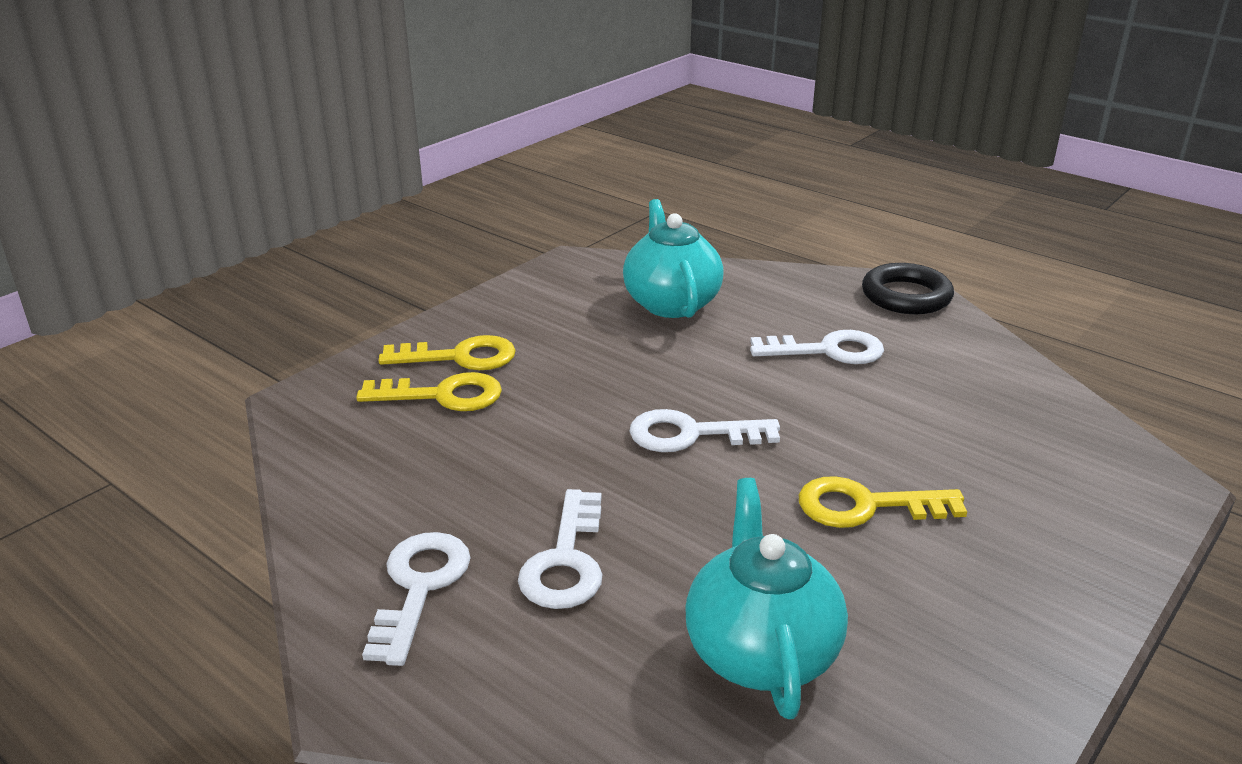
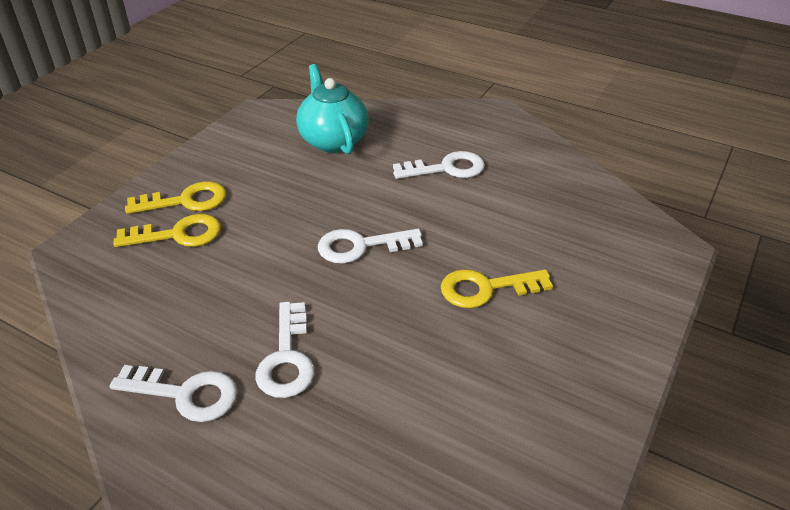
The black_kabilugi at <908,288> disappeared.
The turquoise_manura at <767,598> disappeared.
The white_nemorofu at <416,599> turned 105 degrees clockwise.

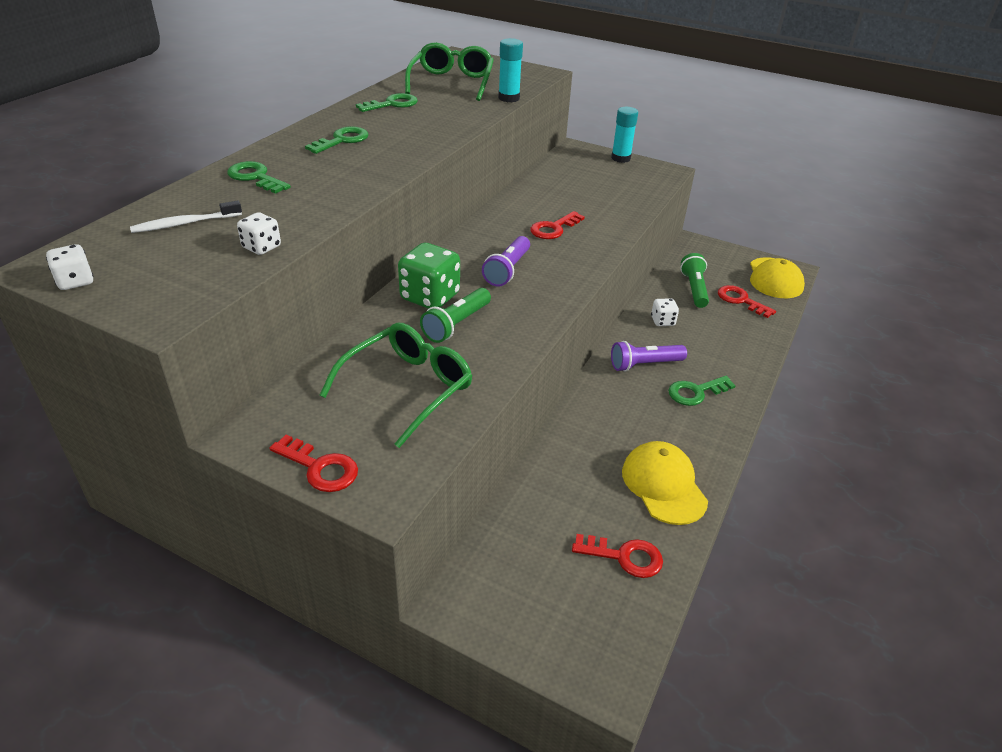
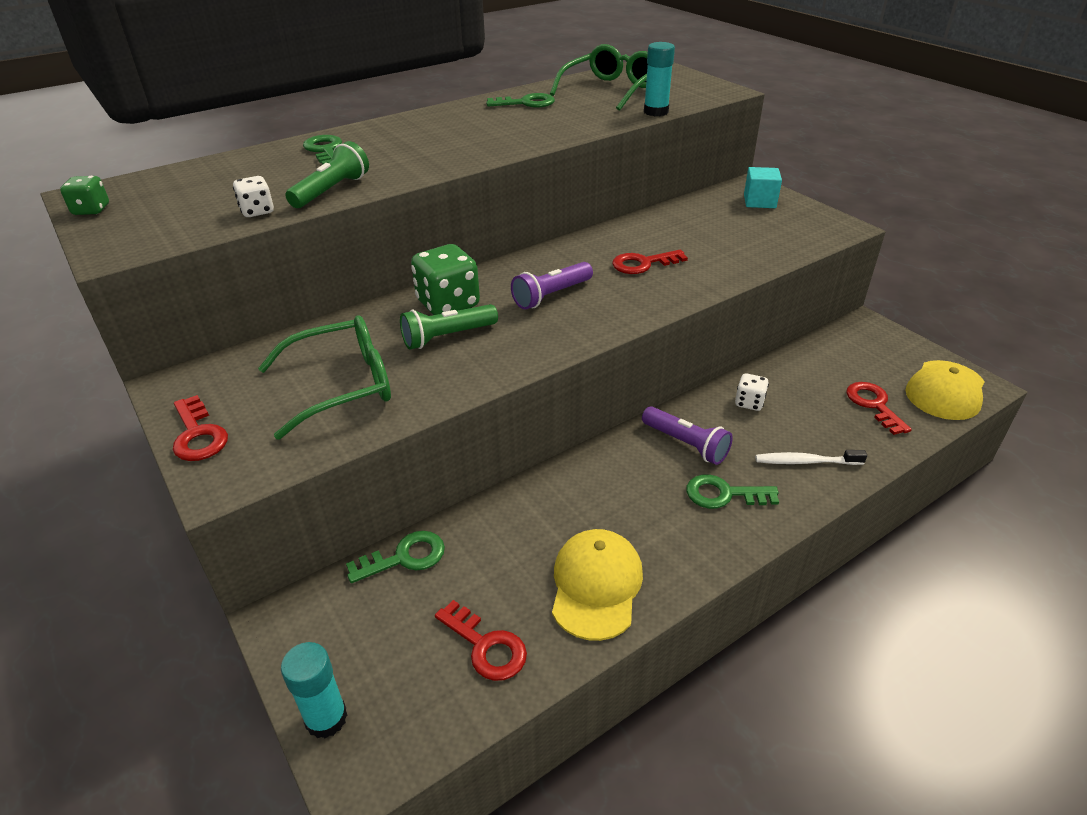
The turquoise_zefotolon moved from <624,135> to <314,690>.
The green_nemorofu moved from <336,140> to <395,557>.
The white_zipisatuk moved from <186,217> to <811,457>.
The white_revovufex at <70,267> became the green_revovufex at <84,195>.
The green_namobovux moved from <694,280> to <327,174>.
The purple_namobovux at <649,356> turned 150 degrees counterclockwise.
The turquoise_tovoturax at <763,187> appeared.

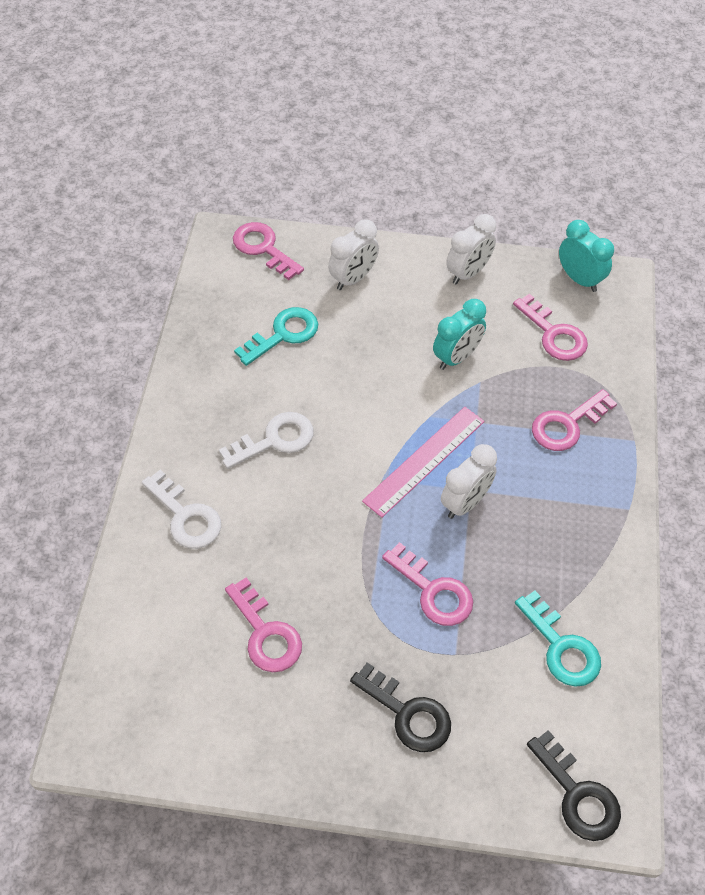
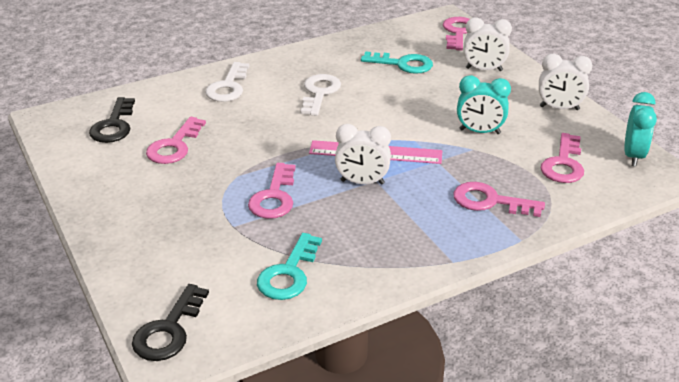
The white_nemorofu at <266,440> turned 105 degrees counterclockwise.
The black_nemorofu moved from <400,707> to <112,120>.

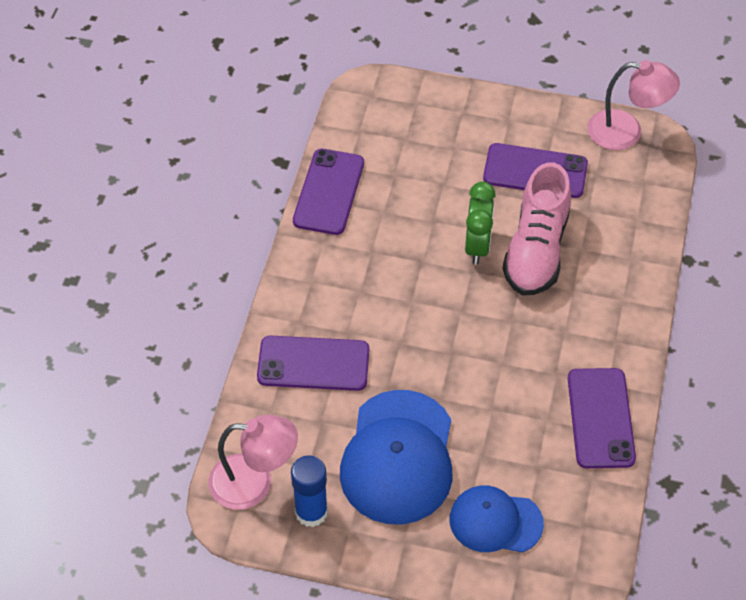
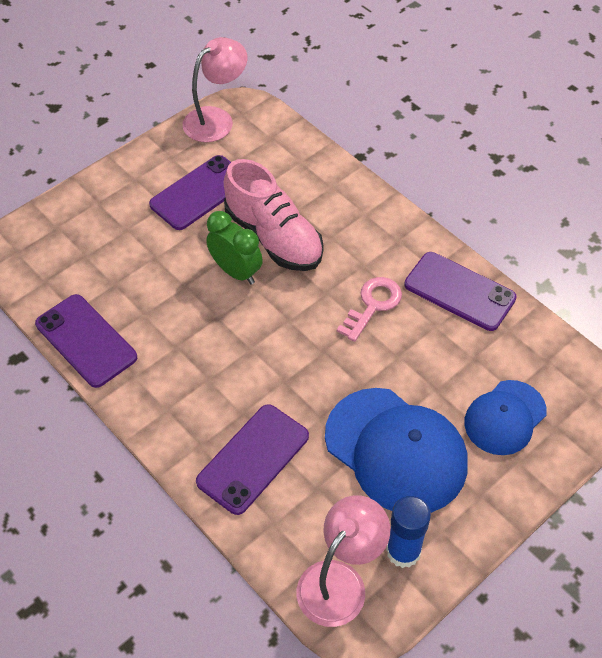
The pink_nemorofu at <369,309> appeared.

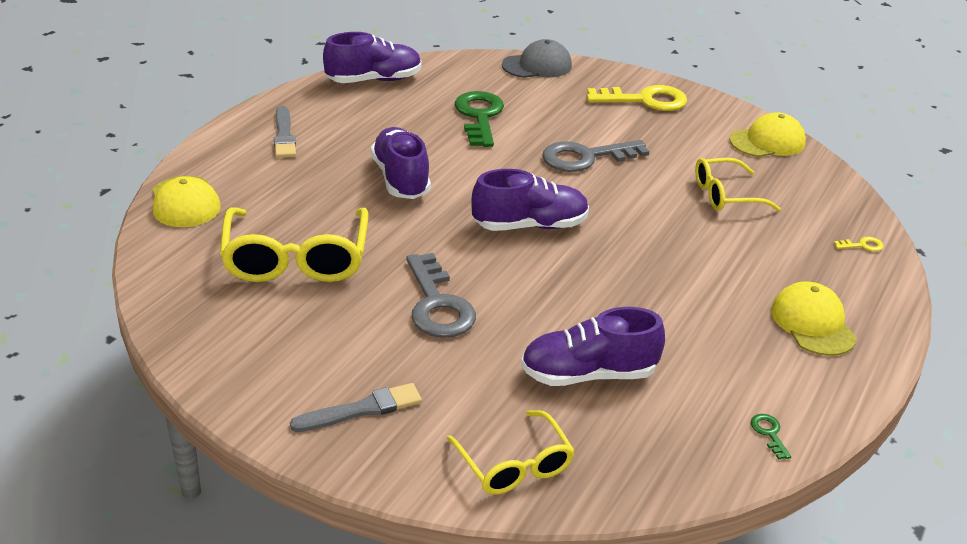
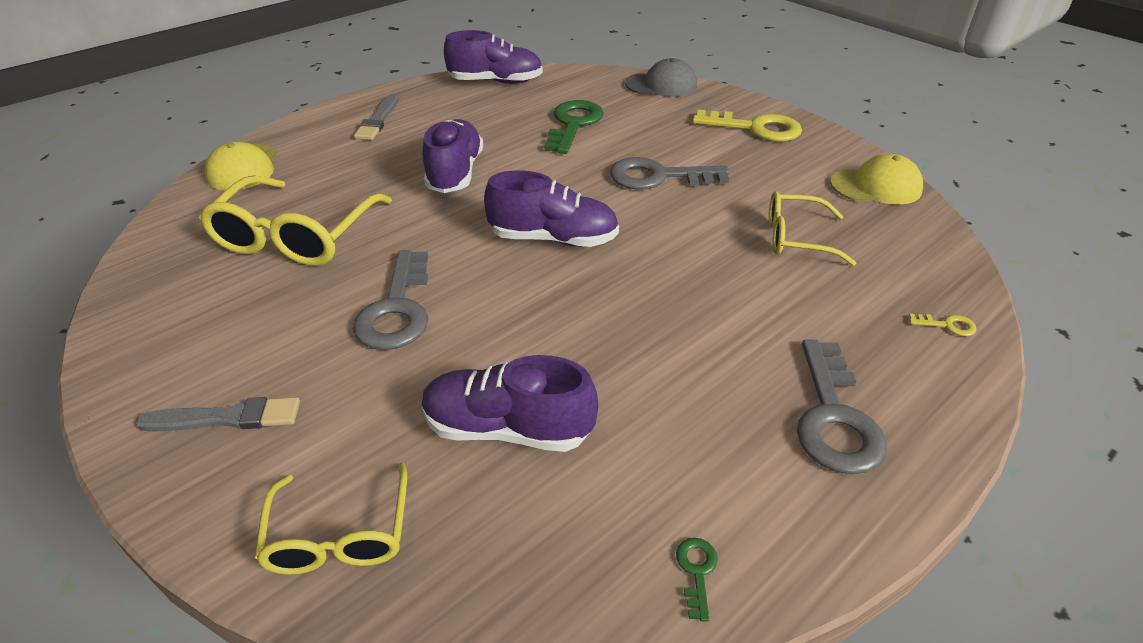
The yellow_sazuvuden at <814,318> was replaced by the grey_nemorofu at <842,407>.

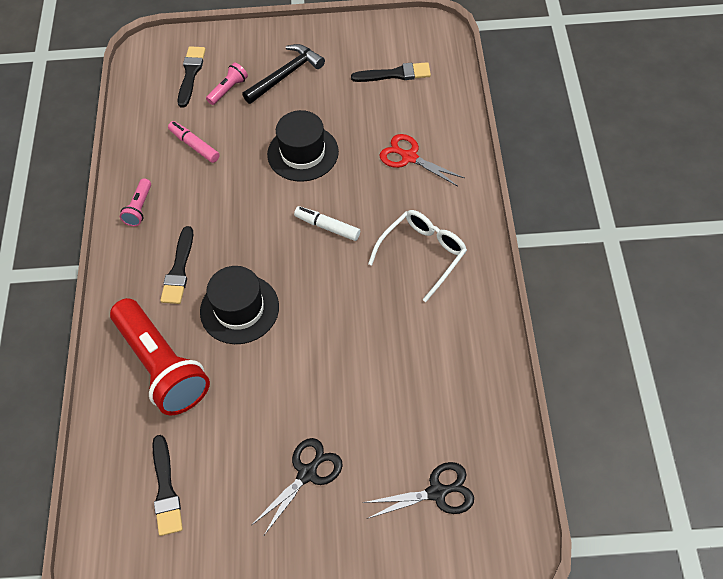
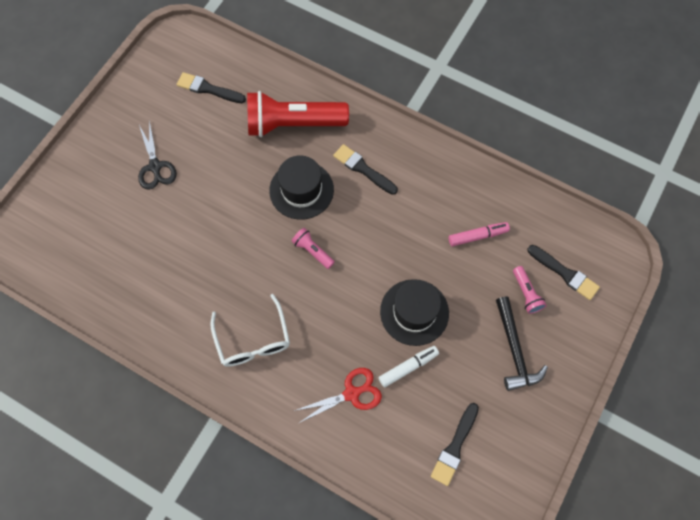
The pink_namobovux moved from <135,202> to <313,248>.
The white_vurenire moved from <327,223> to <408,366>.
The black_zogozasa at <418,490> disappeared.

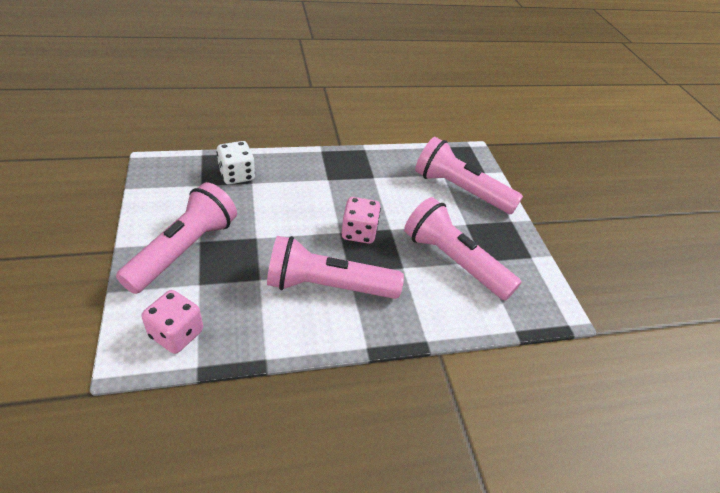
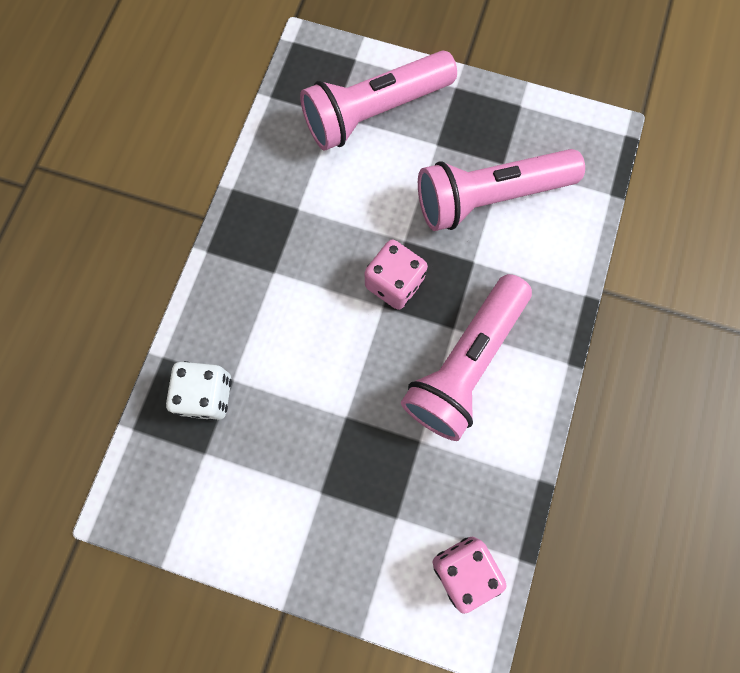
The pink_namobovux at <176,238> disappeared.

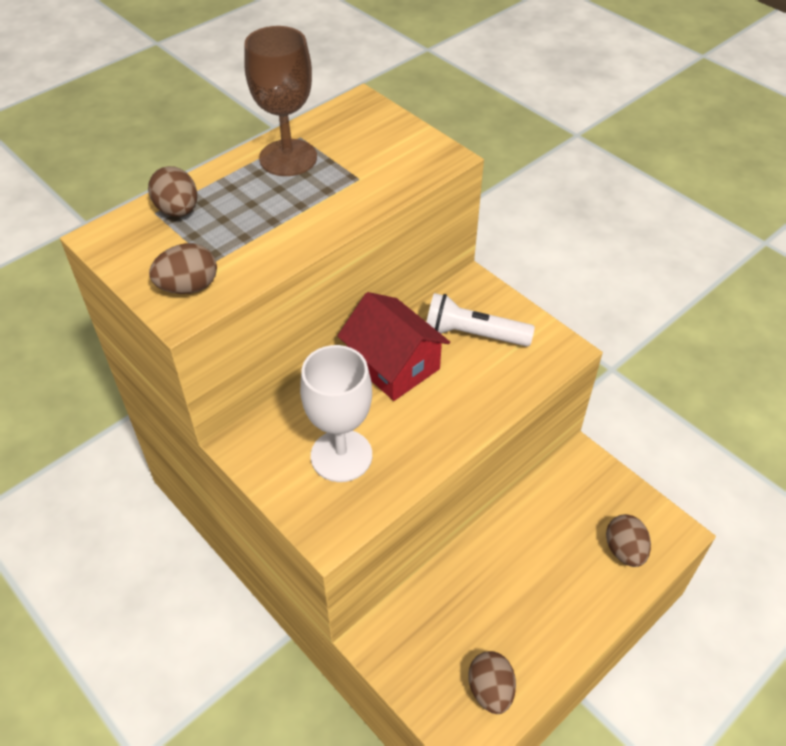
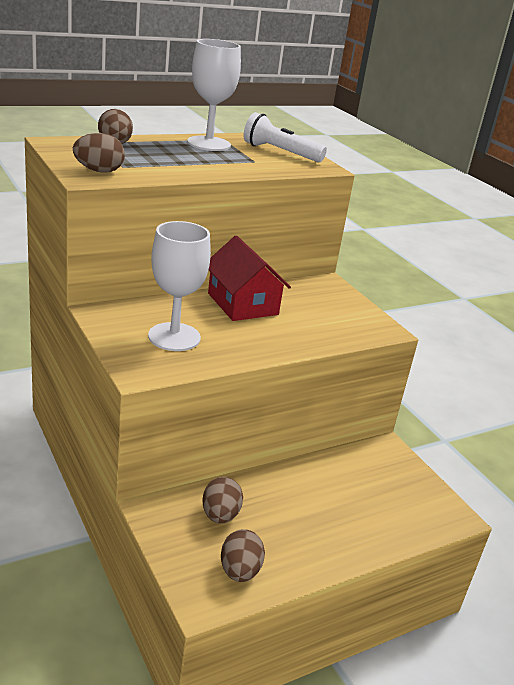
The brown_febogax at <280,101> became the white_febogax at <214,95>.
The white_namobovux moved from <481,320> to <285,137>.
The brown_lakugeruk moved from <628,540> to <222,500>.

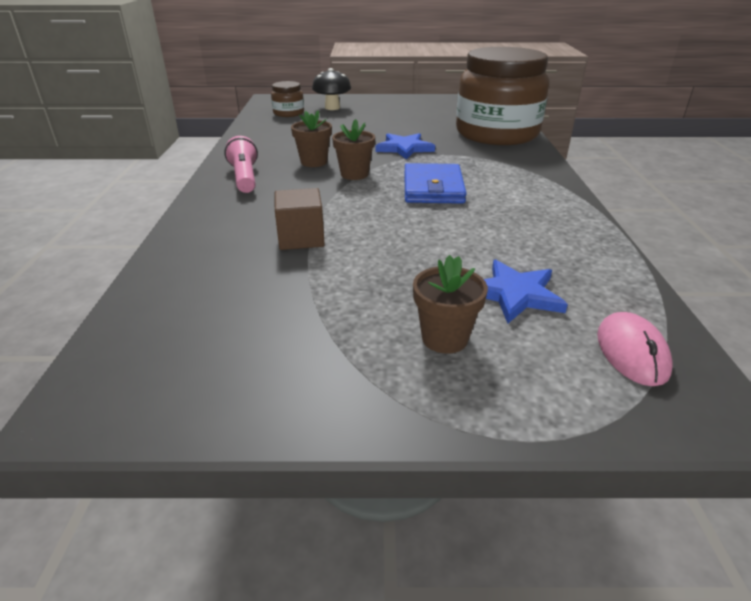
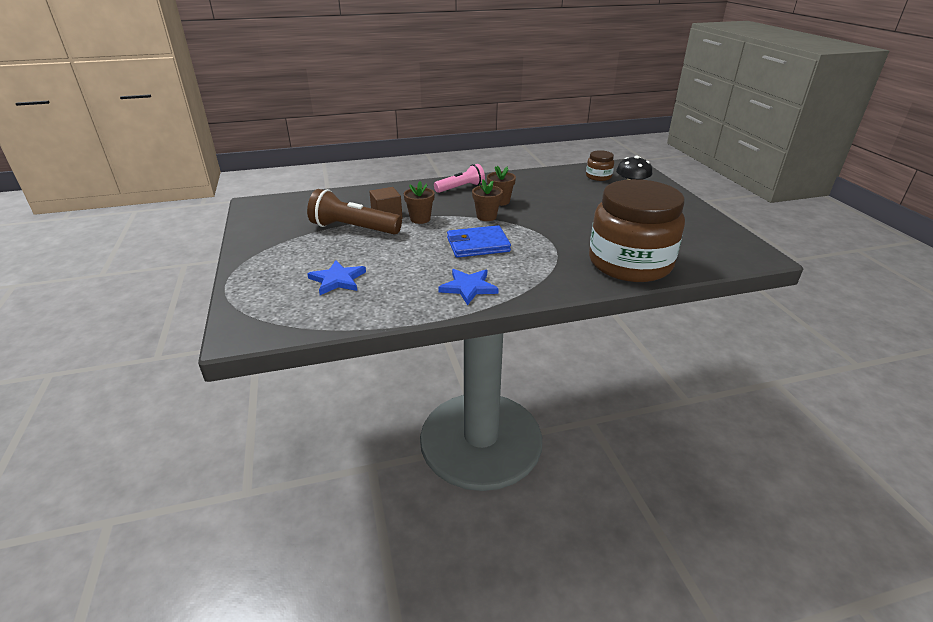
The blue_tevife moved from <405,146> to <468,287>.
The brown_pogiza moved from <450,304> to <419,202>.
The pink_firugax at <634,349> disappeared.
The brown_namobovux at <354,211> appeared.

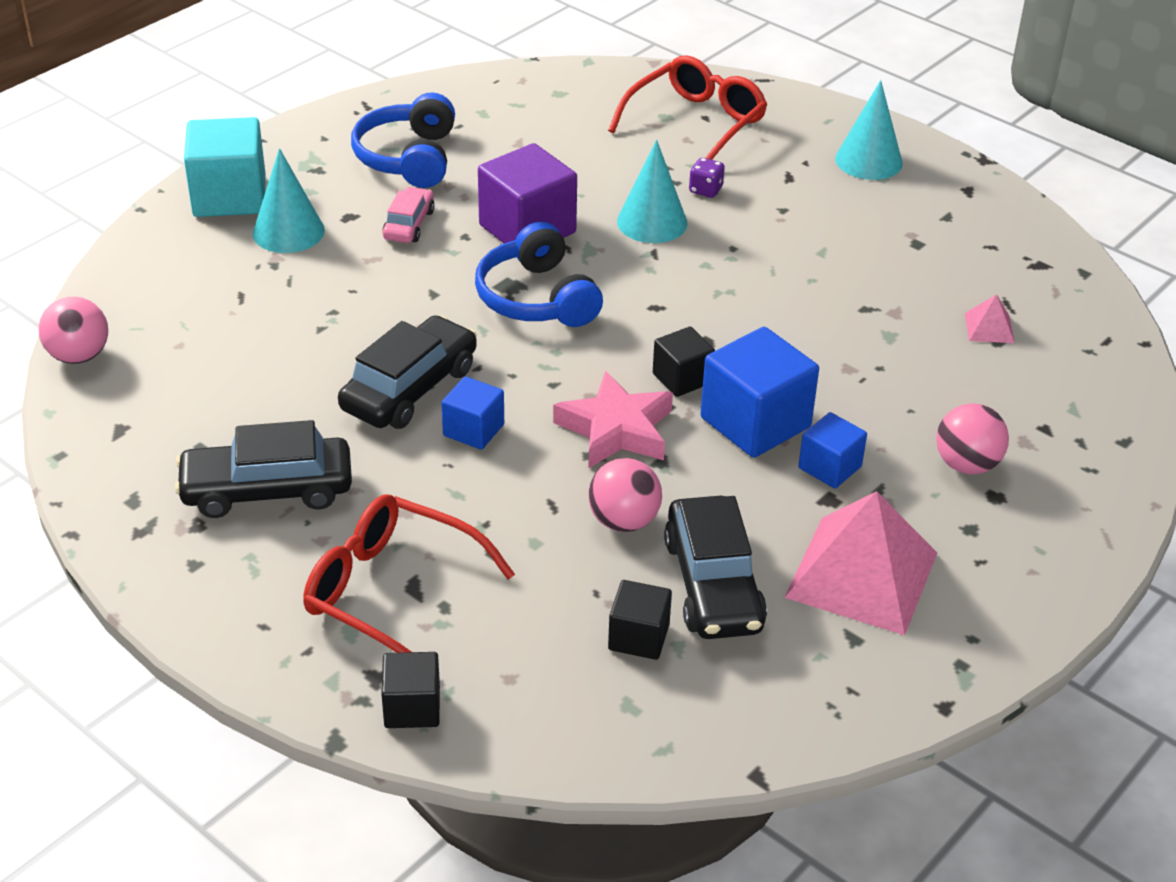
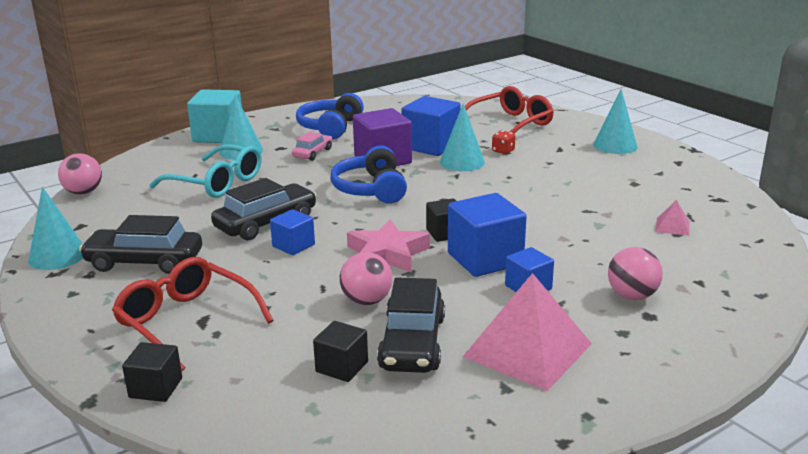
The purple_revovufex at <707,178> became the red_revovufex at <504,142>.
The blue_tovoturax at <431,126> appeared.
The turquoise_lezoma at <205,171> appeared.
The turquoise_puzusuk at <55,228> appeared.

